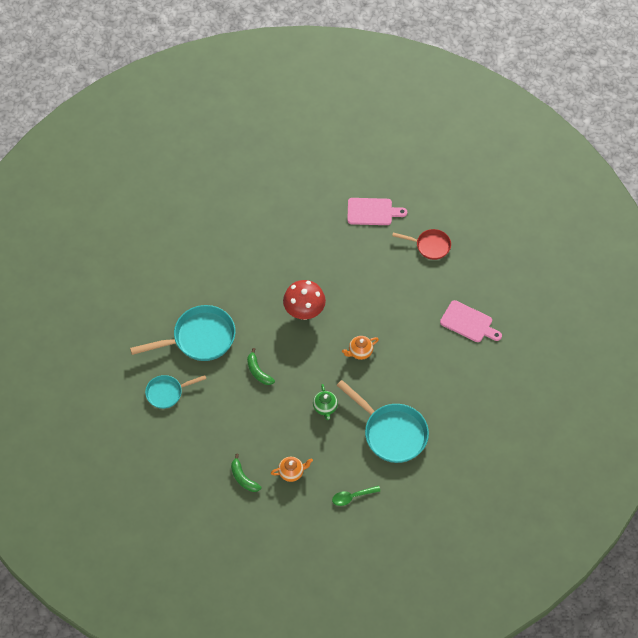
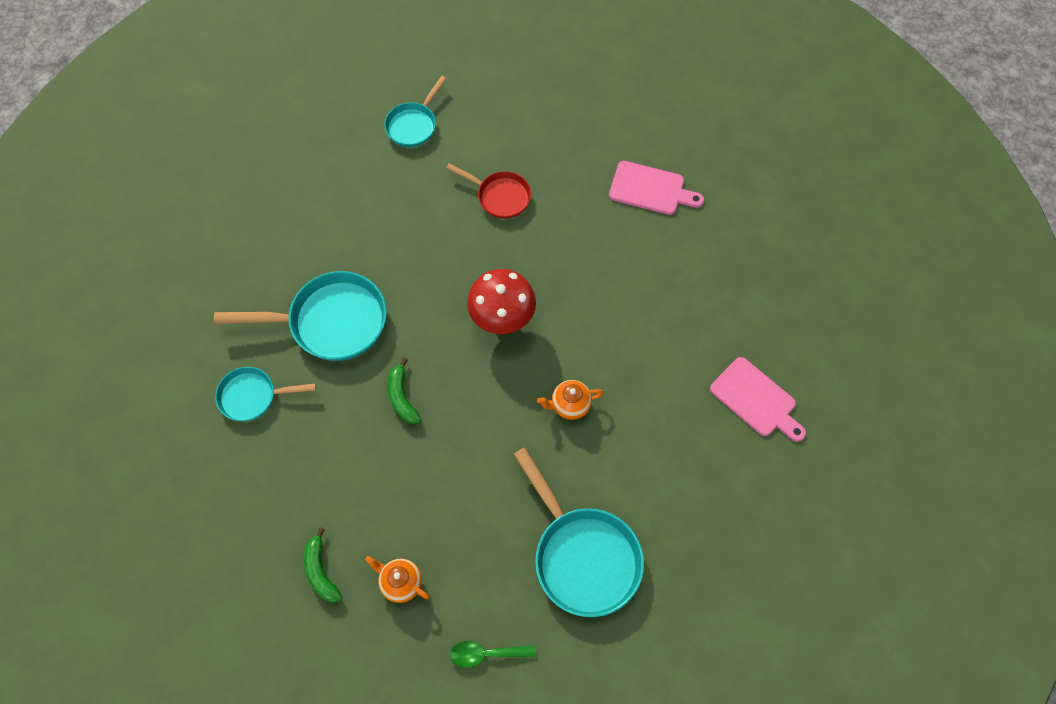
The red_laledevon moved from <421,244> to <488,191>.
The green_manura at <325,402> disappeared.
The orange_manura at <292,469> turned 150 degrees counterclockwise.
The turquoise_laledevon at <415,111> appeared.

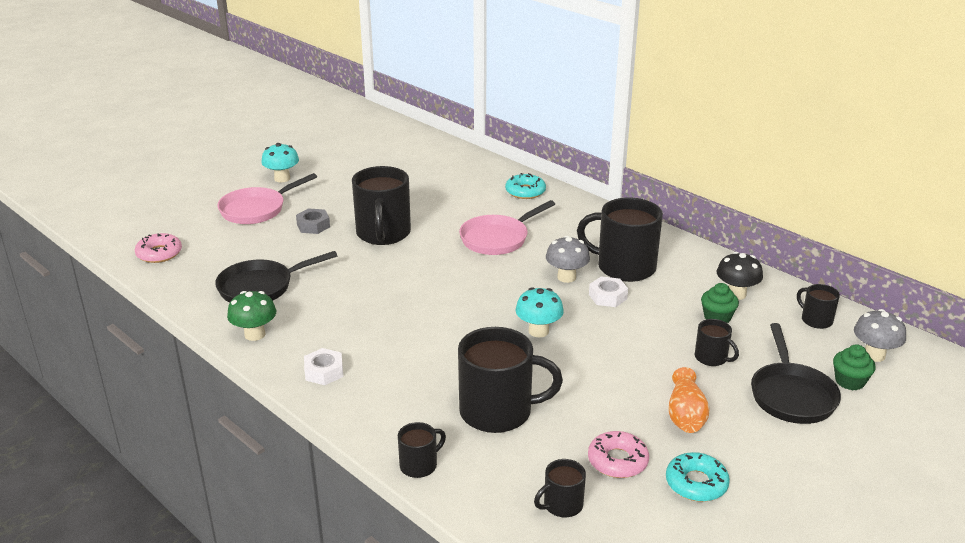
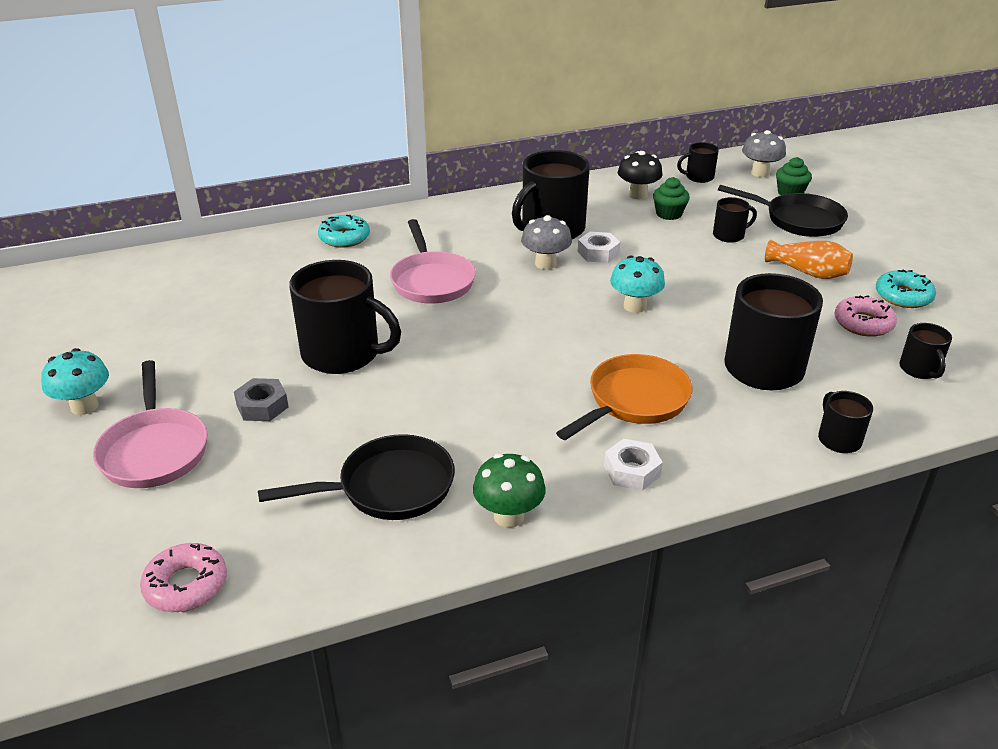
The black_laledevon at <276,276> turned 105 degrees counterclockwise.
The orange_laledevon at <624,397> appeared.

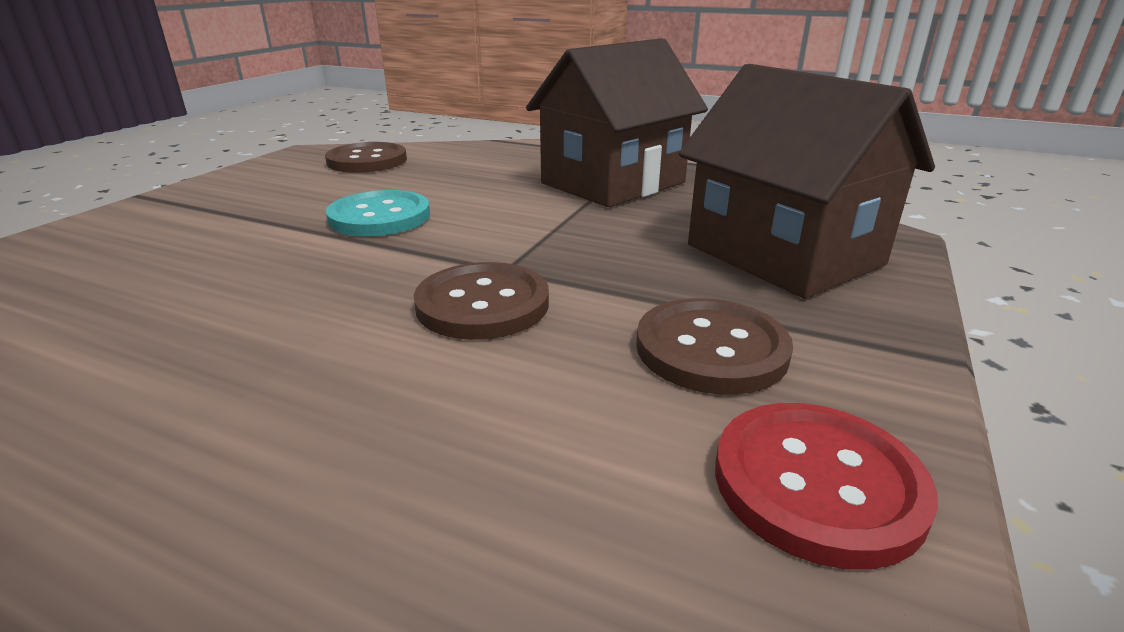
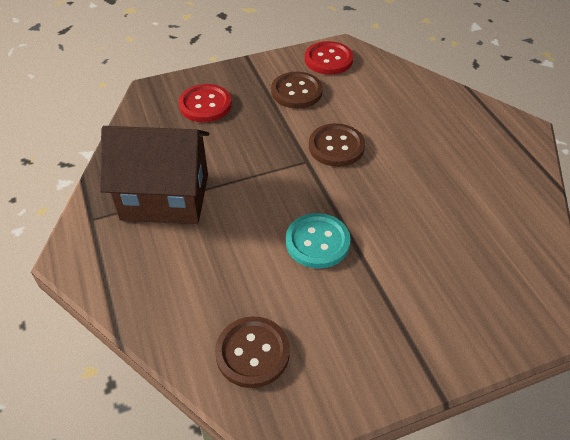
The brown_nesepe at <807,181> was replaced by the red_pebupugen at <205,103>.

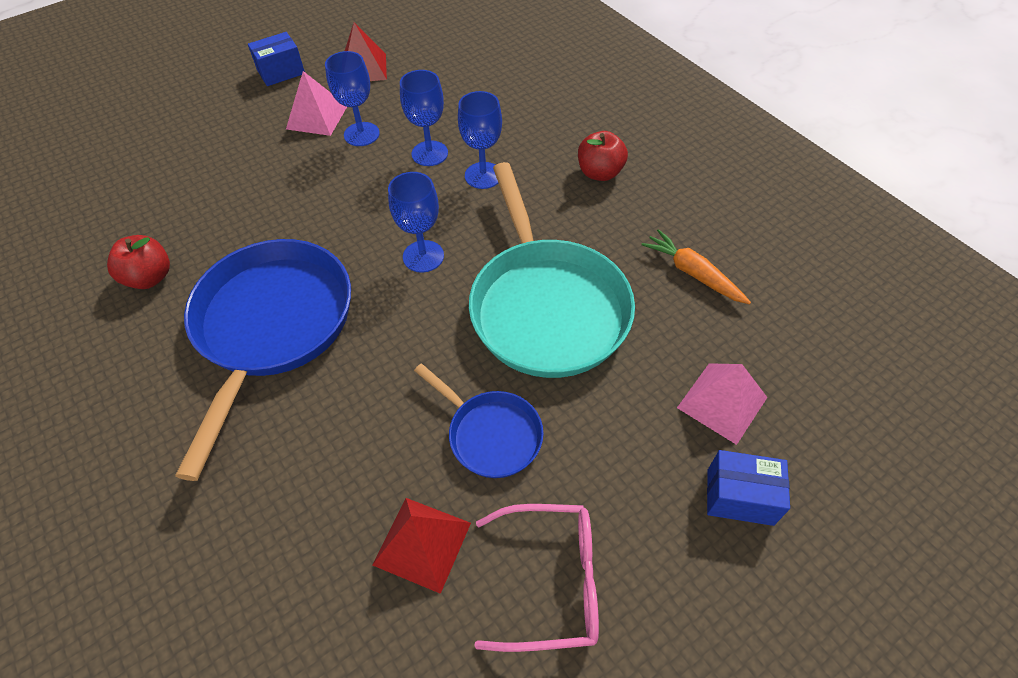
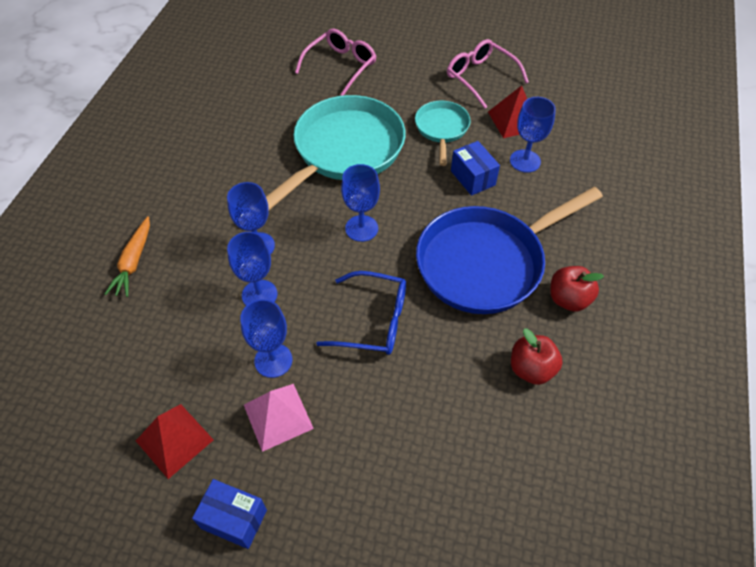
The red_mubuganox moved from <603,156> to <577,289>.
The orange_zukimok moved from <696,266> to <127,256>.
The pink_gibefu at <722,404> was replaced by the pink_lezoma at <335,62>.
The blue_laledevon at <479,421> became the turquoise_laledevon at <443,133>.
The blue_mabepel moved from <748,488> to <475,168>.
The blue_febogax at <533,135> appeared.
The blue_lezoma at <361,313> appeared.

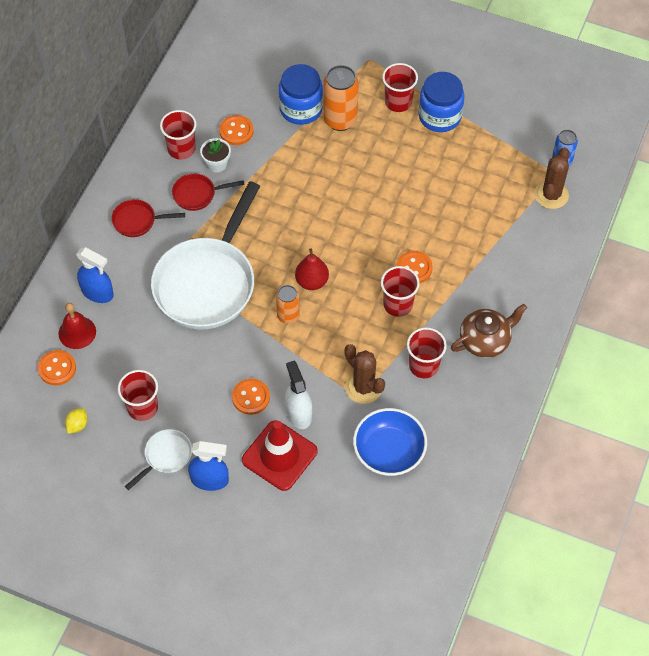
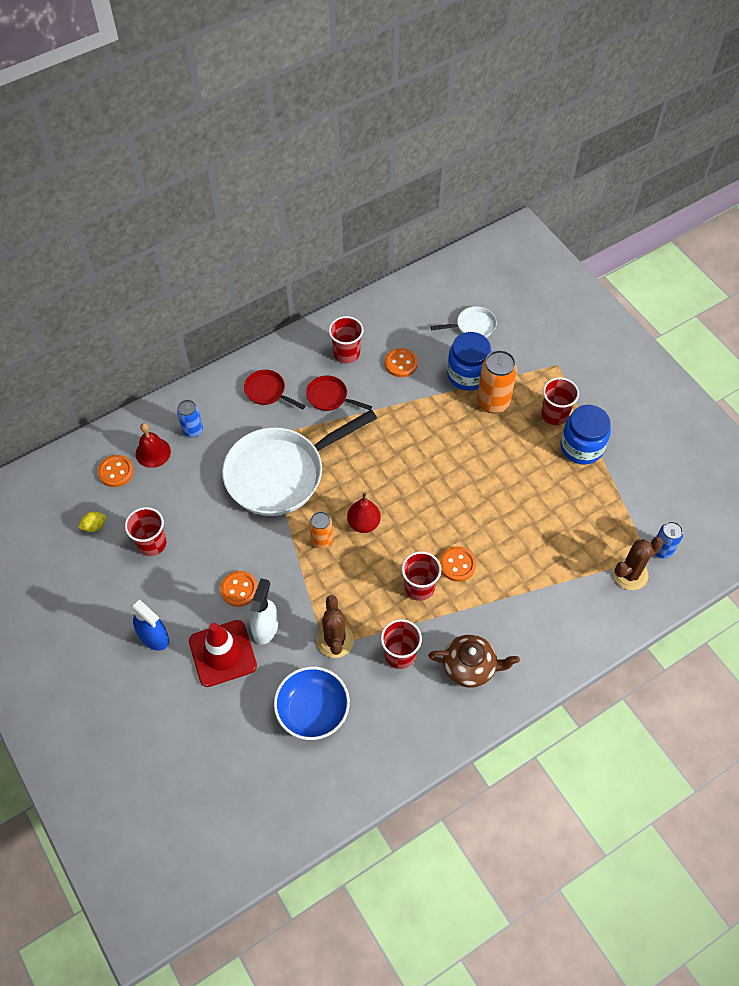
The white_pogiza at <215,155> disappeared.
The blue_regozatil at <95,275> was replaced by the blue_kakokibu at <190,419>.
The white_laledevon moved from <158,459> to <464,322>.

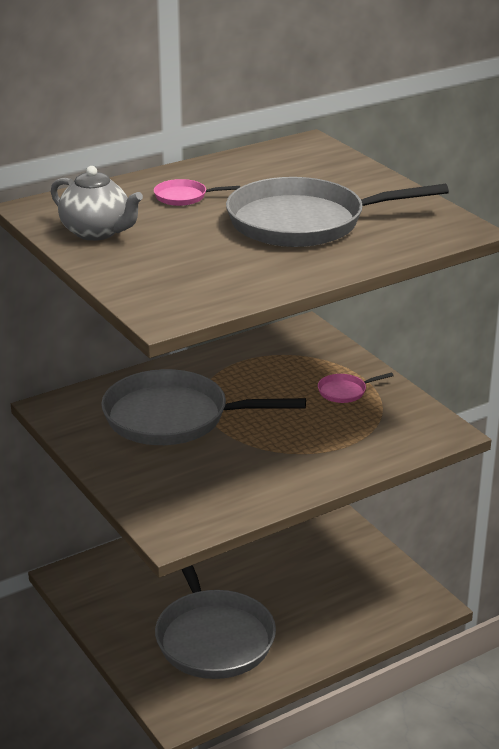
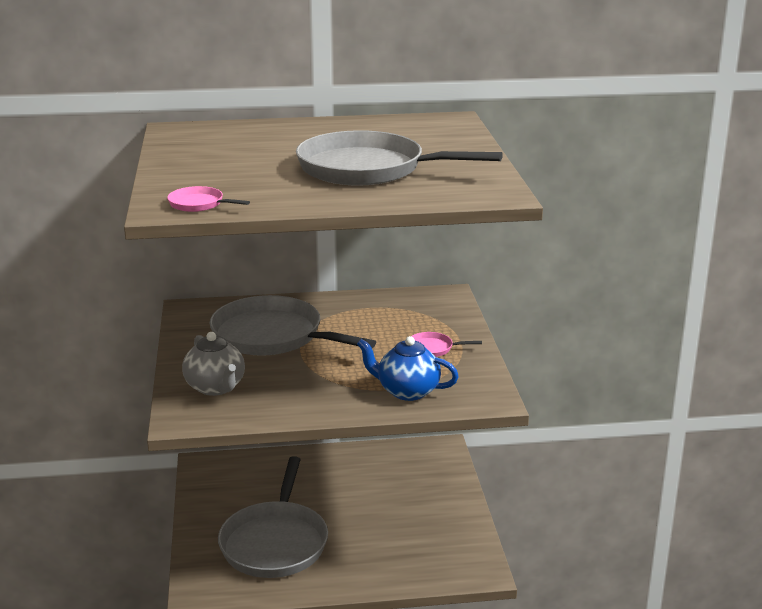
The grey_manura moved from <97,203> to <213,364>.
The pink_laledevon moved from <197,192> to <208,199>.
The blue_manura at <408,368> appeared.

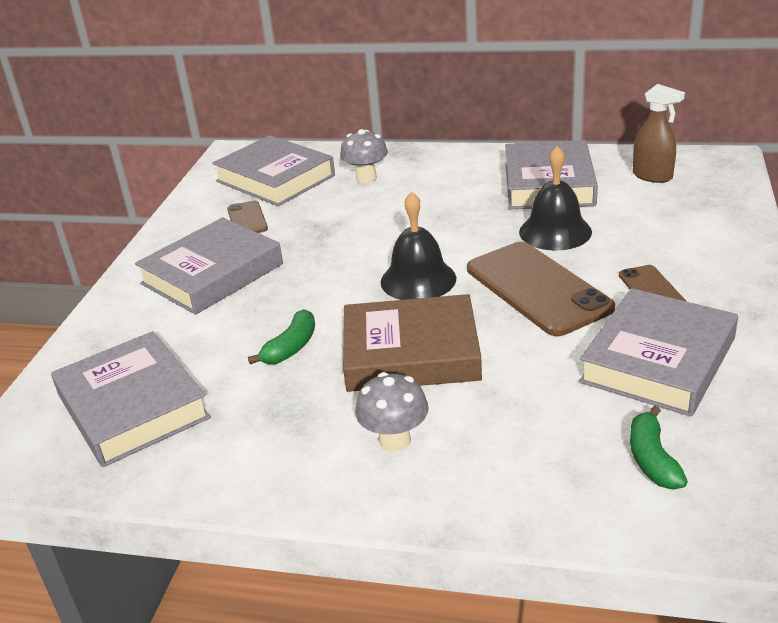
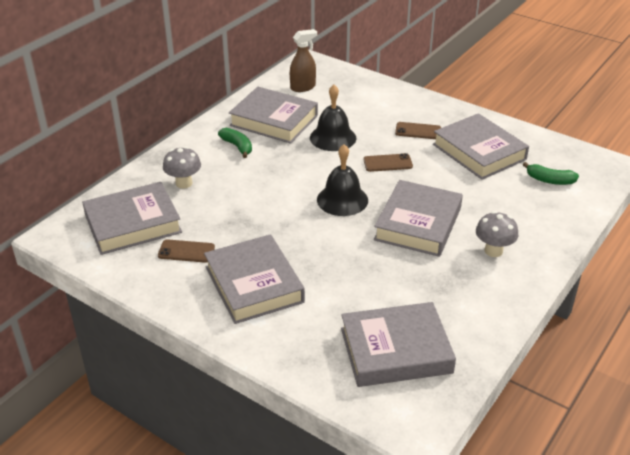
The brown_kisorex at <541,289> changed to 0.49 times the size.
The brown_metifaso at <412,343> became the grey_metifaso at <418,218>.
The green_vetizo moved from <281,336> to <235,143>.

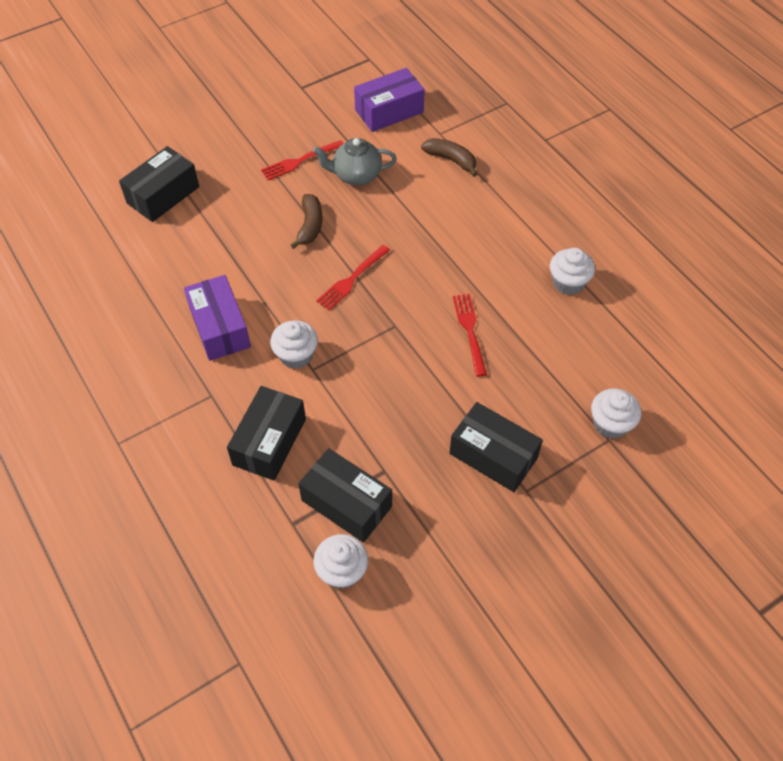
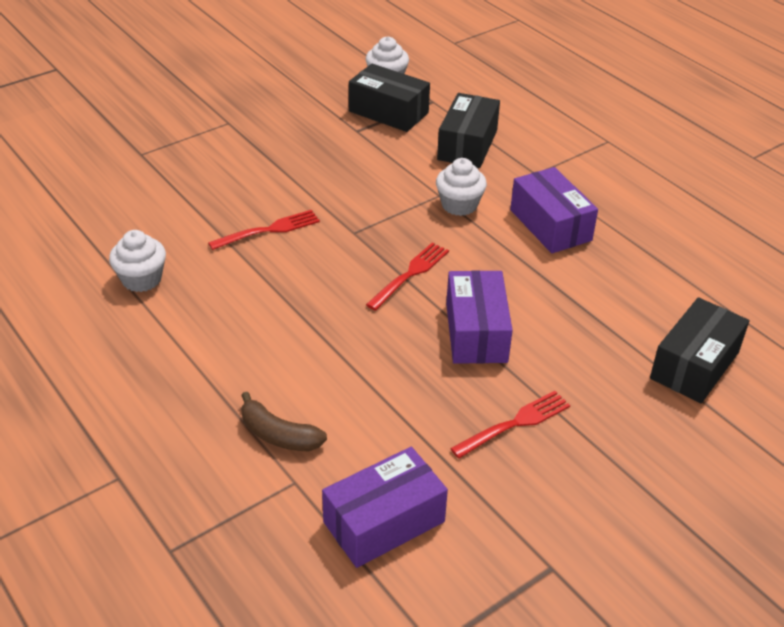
The grey_manura at <355,161> disappeared.
The brown_vetizo at <306,221> was replaced by the purple_mabepel at <479,317>.
The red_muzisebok at <470,335> turned 105 degrees counterclockwise.
The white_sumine at <616,413> disappeared.
The black_mabepel at <496,447> disappeared.

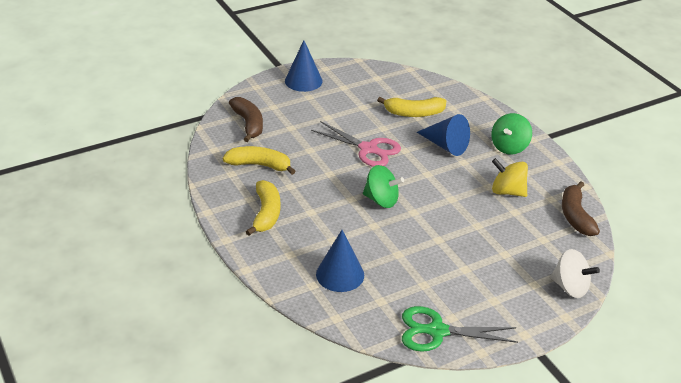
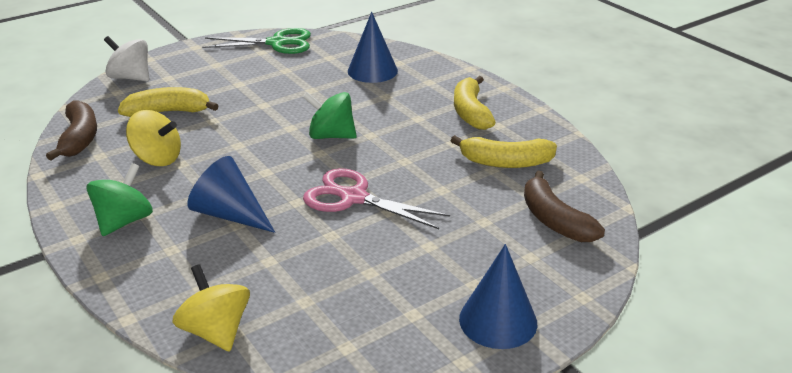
The yellow_vetizo moved from <411,107> to <168,102>.
The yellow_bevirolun at <211,308> appeared.

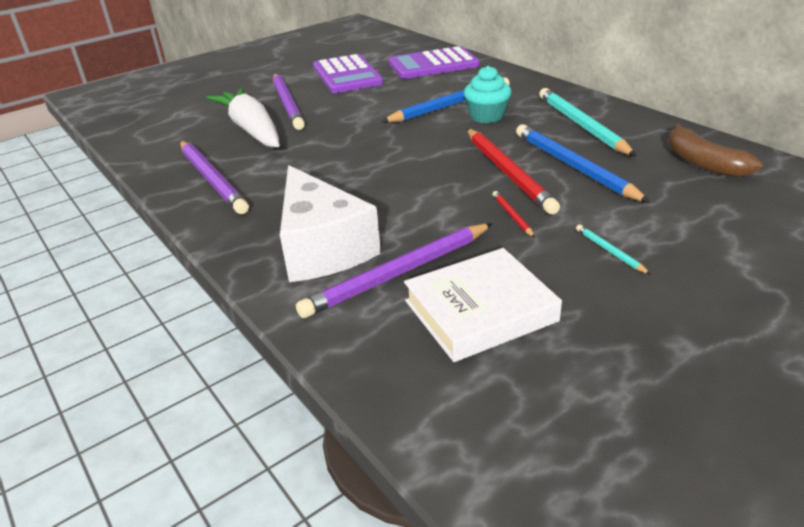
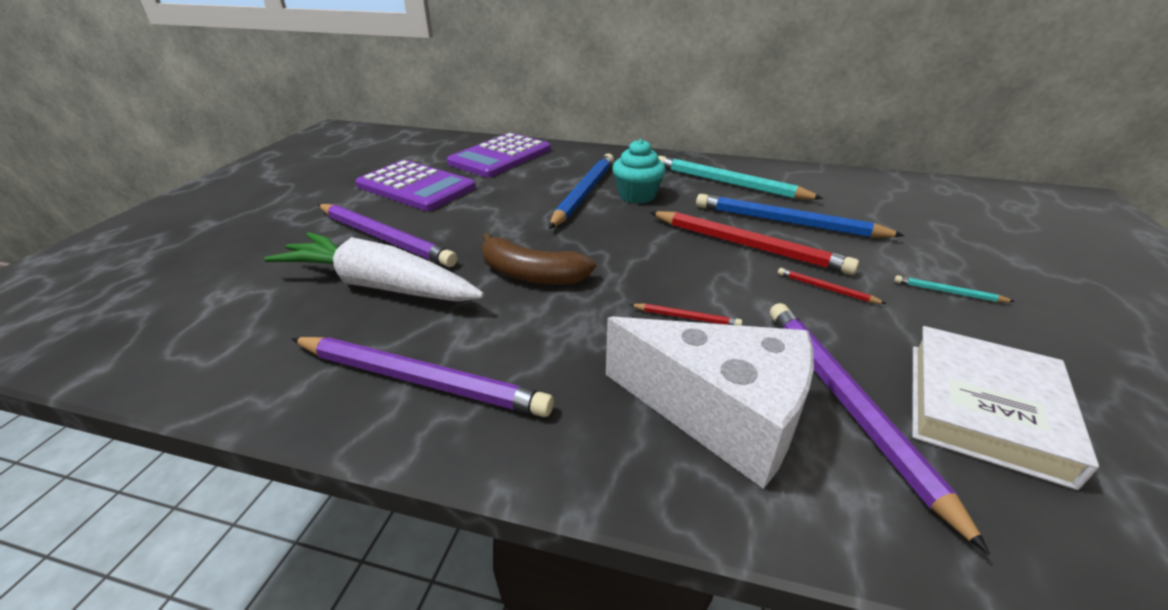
The brown_vetizo moved from <715,151> to <539,259>.
The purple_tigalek at <394,270> turned 150 degrees clockwise.
The red_tigalek at <686,314> appeared.

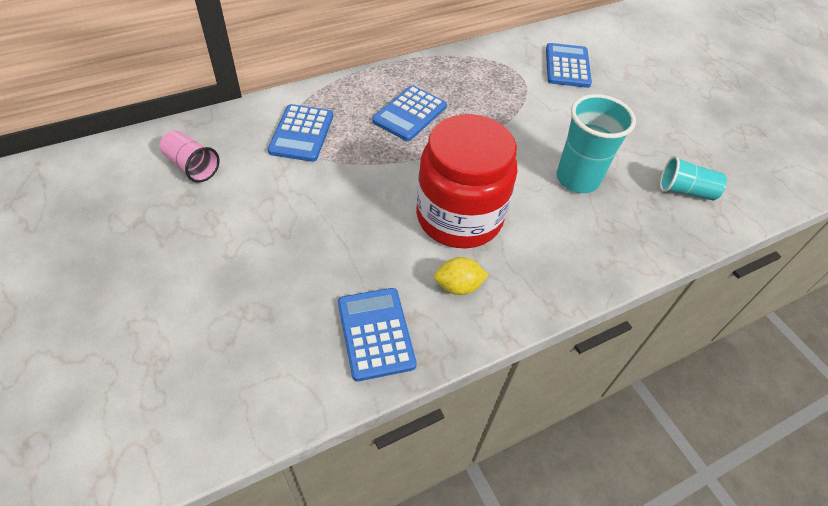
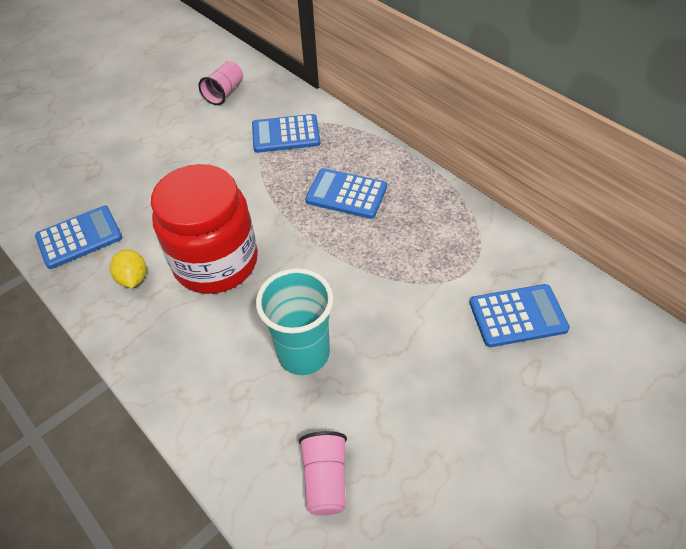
The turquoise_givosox at <693,178> became the pink_givosox at <323,473>.

